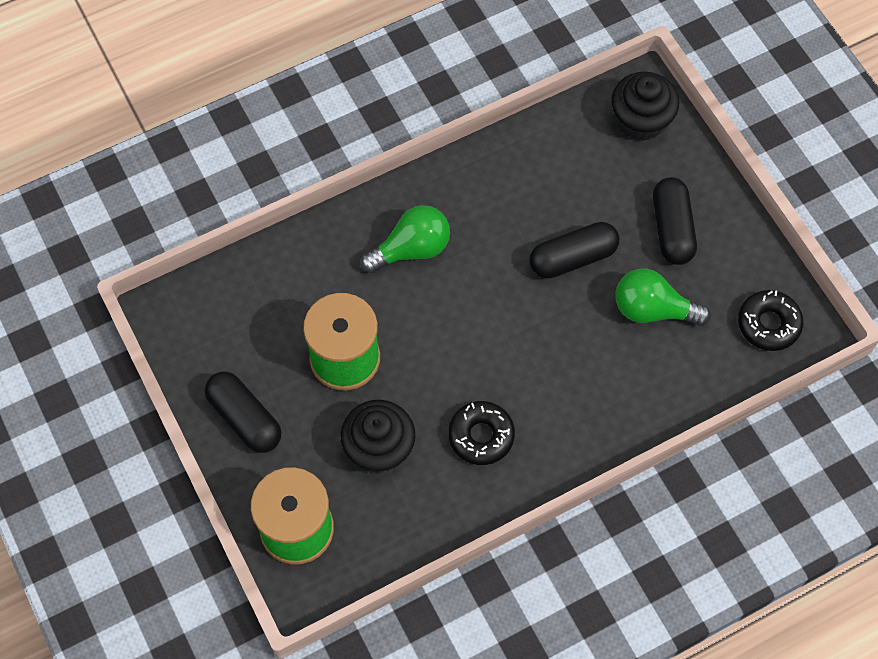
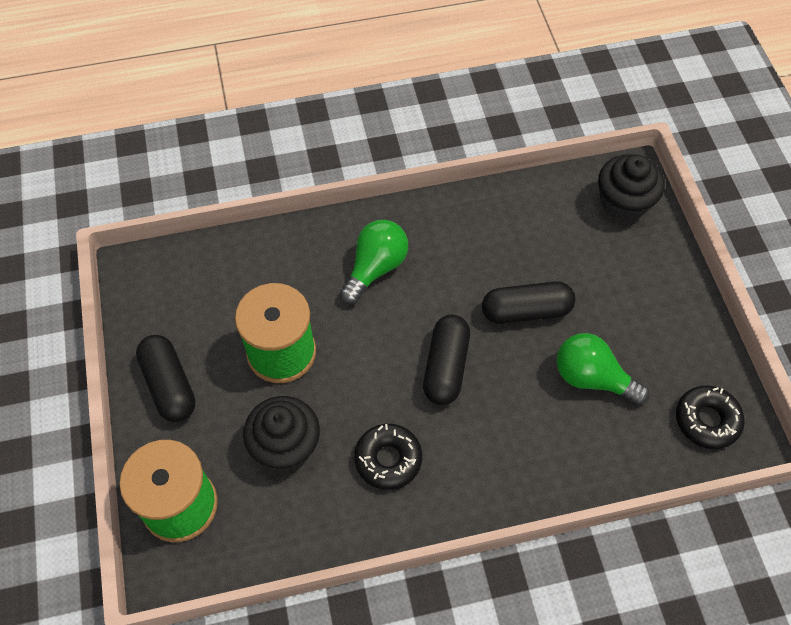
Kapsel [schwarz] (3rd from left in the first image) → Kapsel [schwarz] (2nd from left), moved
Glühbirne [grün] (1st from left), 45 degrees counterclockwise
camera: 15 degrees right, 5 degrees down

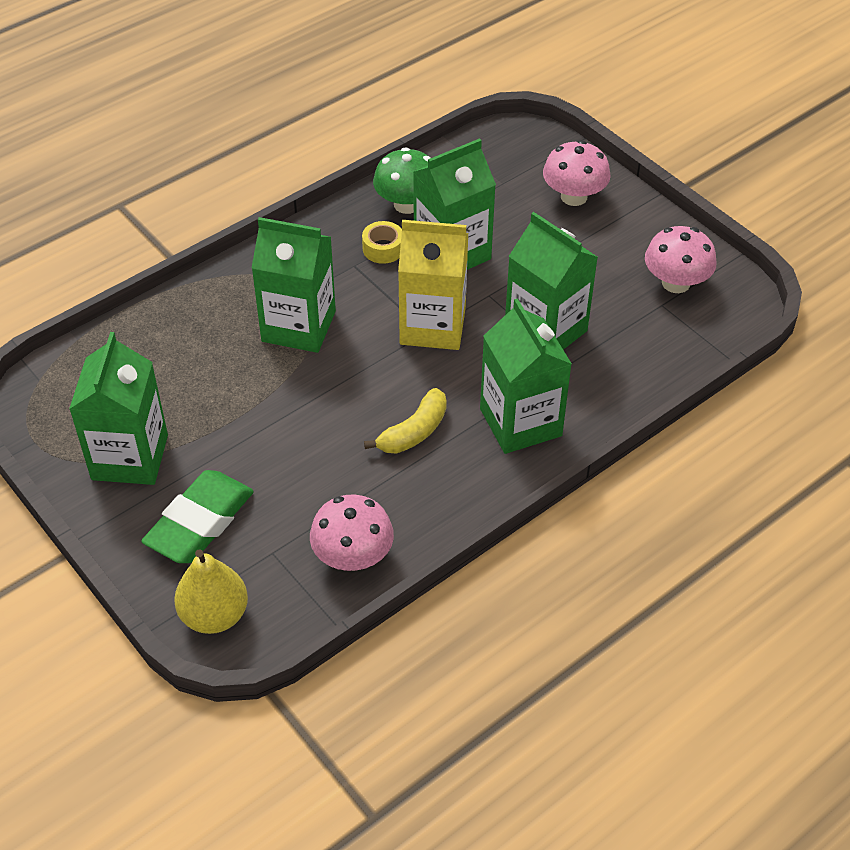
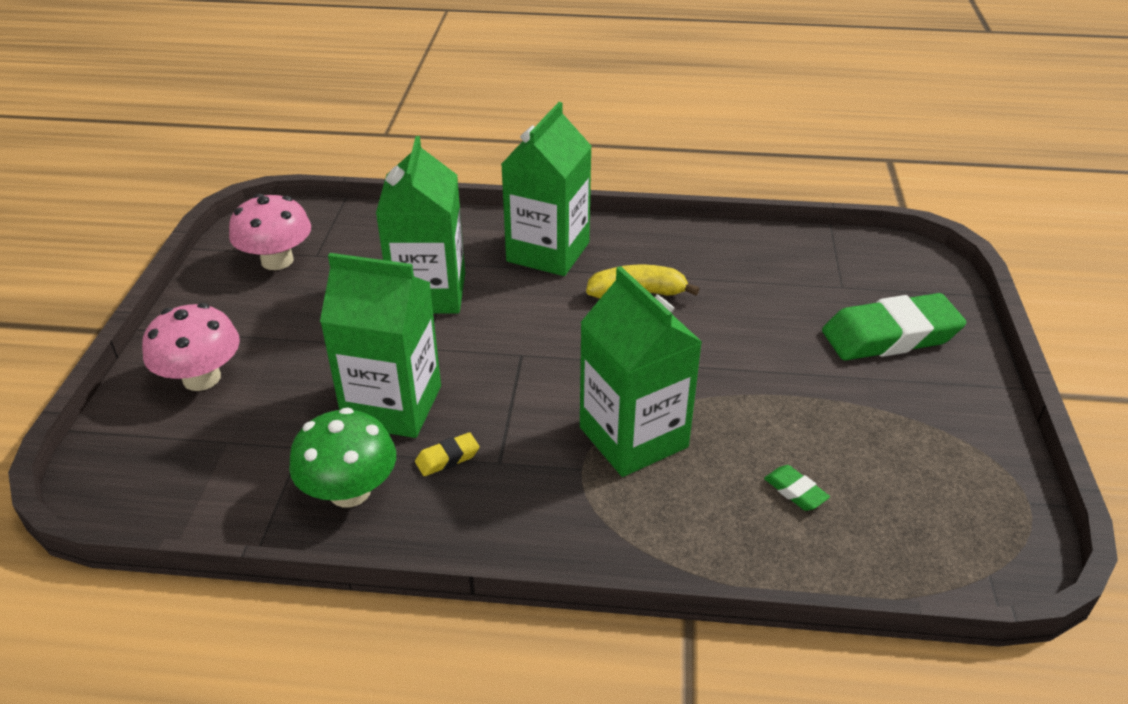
Getränkekarton [grün] (1st from left) → -
Birne [gelb] → -
Pilz [rosa] (1st from left) → -
Getränkekarton [gelb] → -
- → Radiergummi [grün] (1st from left)
Klebeband [gelb] → Radiergummi [gelb]
camera: 135 degrees left, 10 degrees down

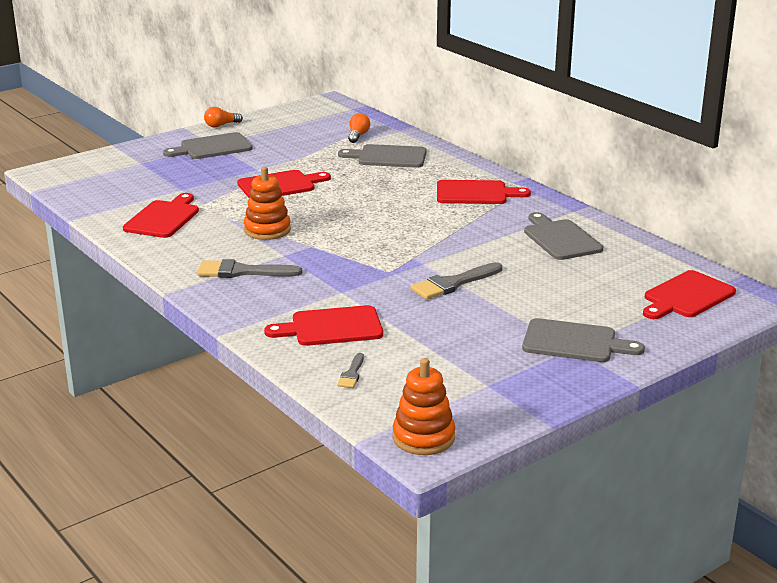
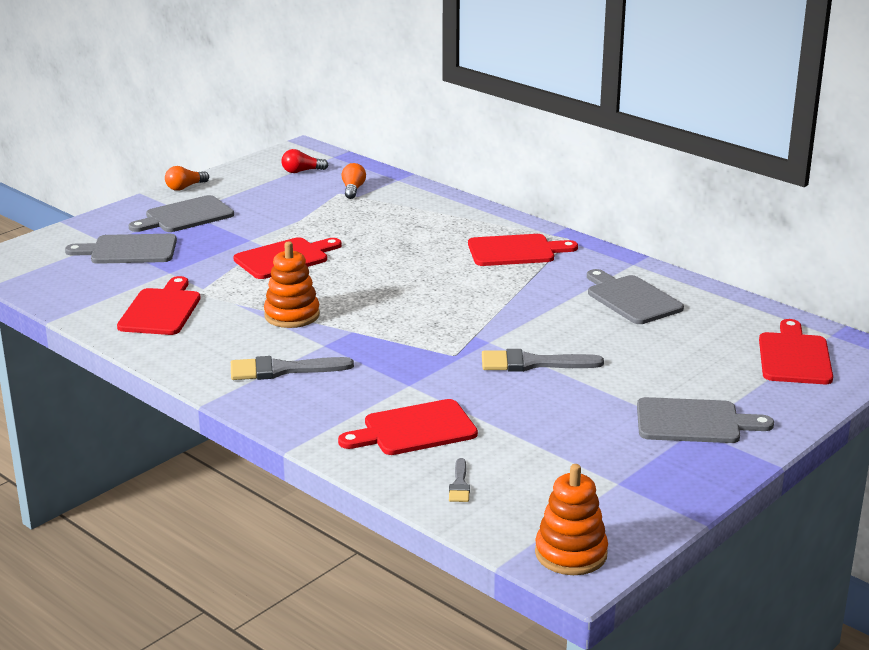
- → Glühbirne [rot]
Schneidebrett [grau] (2nd from left in the first image) → Schneidebrett [grau] (1st from left), moved
Pinsel [grau] (3rd from left), 45 degrees clockwise
Schneidebrett [rot] (5th from left), 150 degrees clockwise
camera: 10 degrees left, 0 degrees up

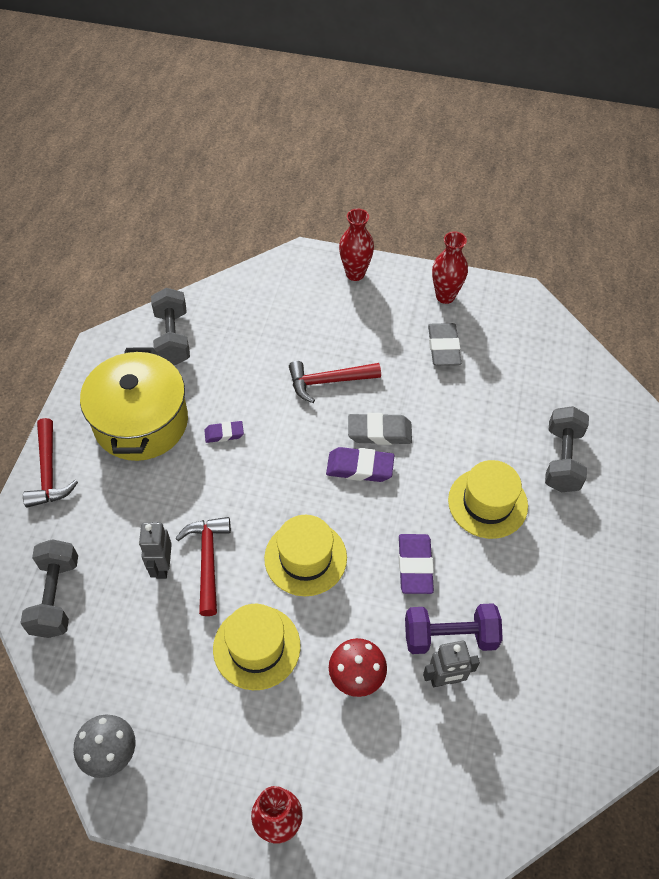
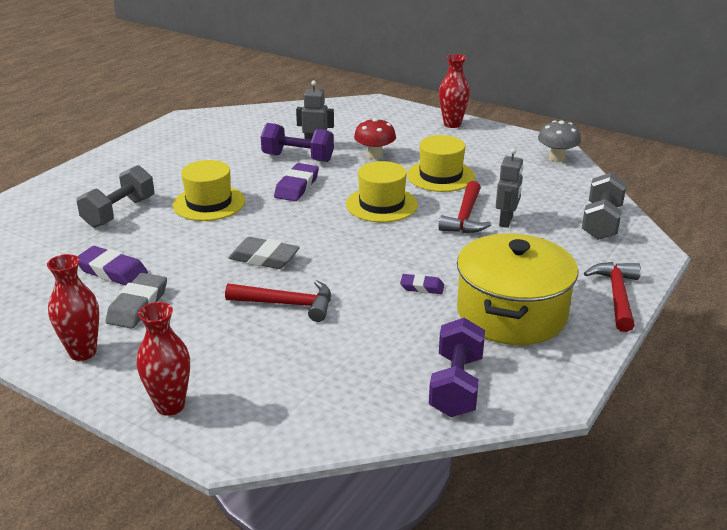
Radiergummi [lila] (2nd from left in the first image) → Radiergummi [lila] (1st from left), moved
Hantel [grau] (2nd from left) → Hantel [lila] (2nd from left)
camera: 160 degrees left, 25 degrees down

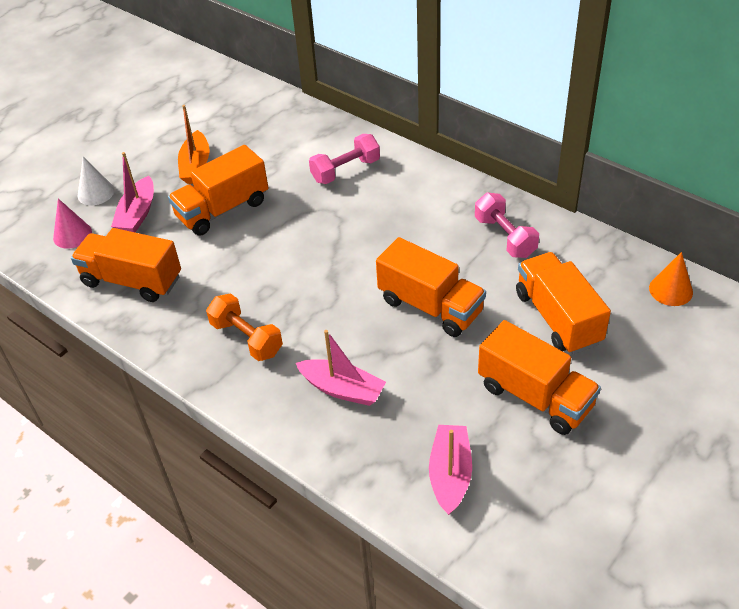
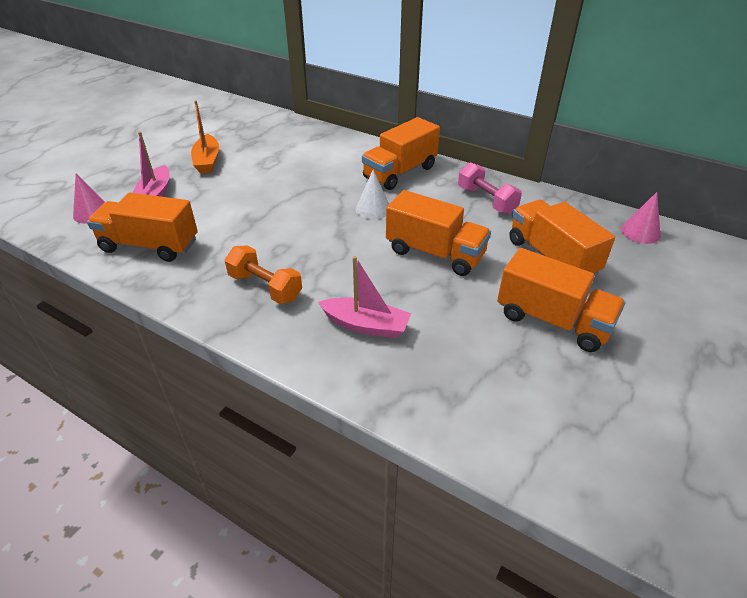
Hantel [rosa] (1st from left) → -
Boot [rosa] (3rd from left) → -
Kegel [weiß], moved
Lastwagen [orange] (2nd from left), moved
Kegel [orange] → Kegel [rosa] (2nd from left)
camera: 10 degrees left, 5 degrees down

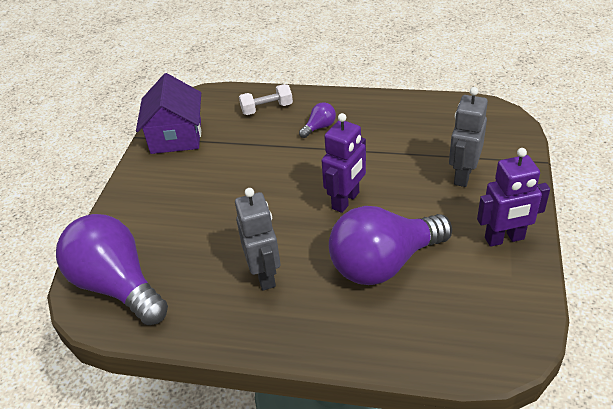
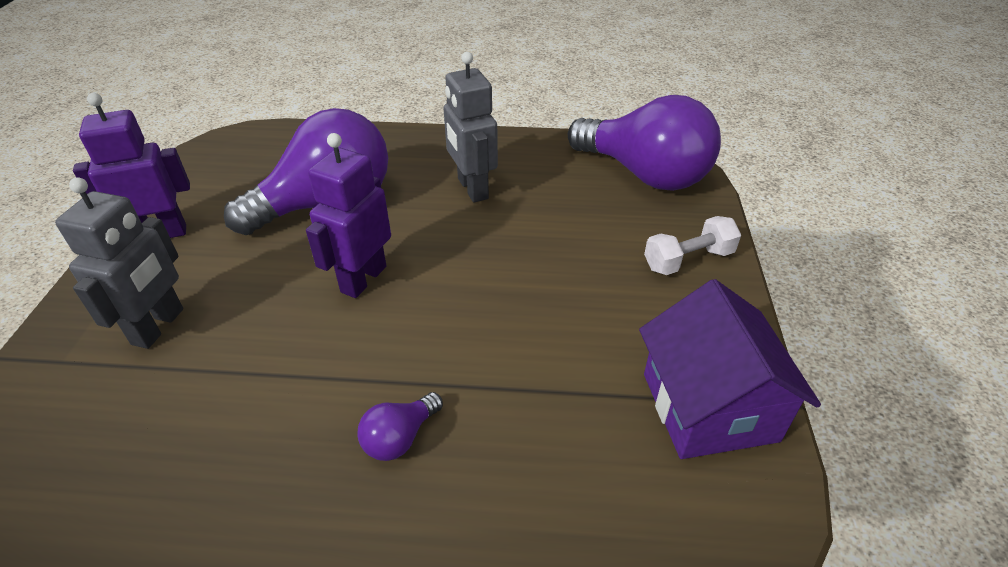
Hantel [weiß], moved
camera: 170 degrees right, 0 degrees up

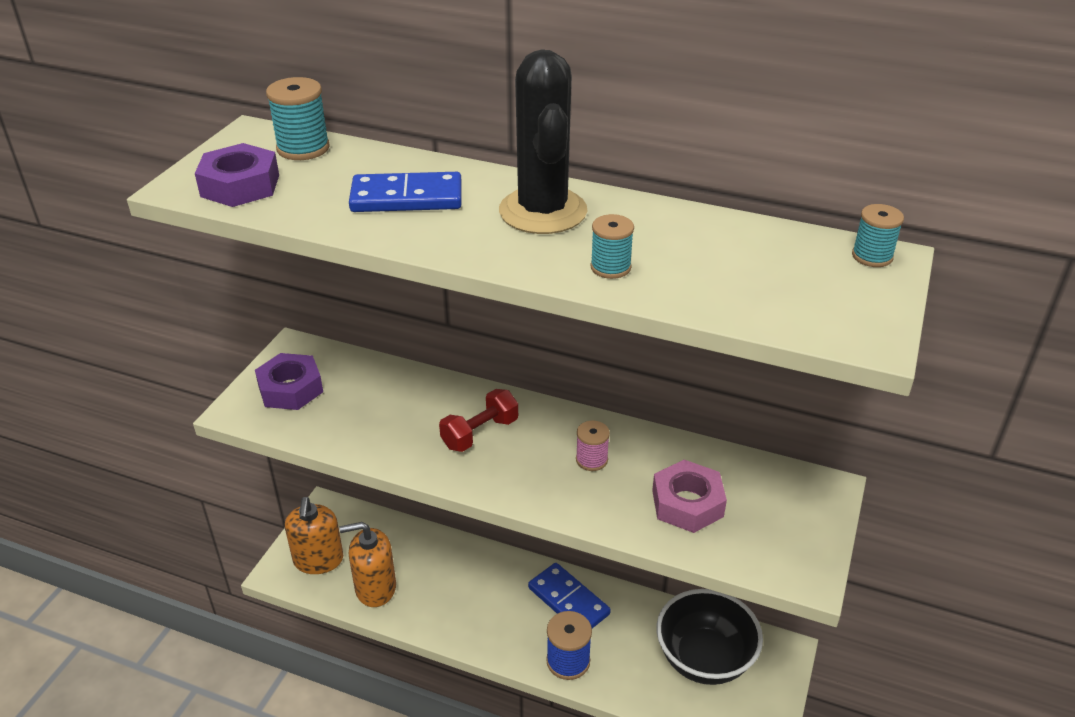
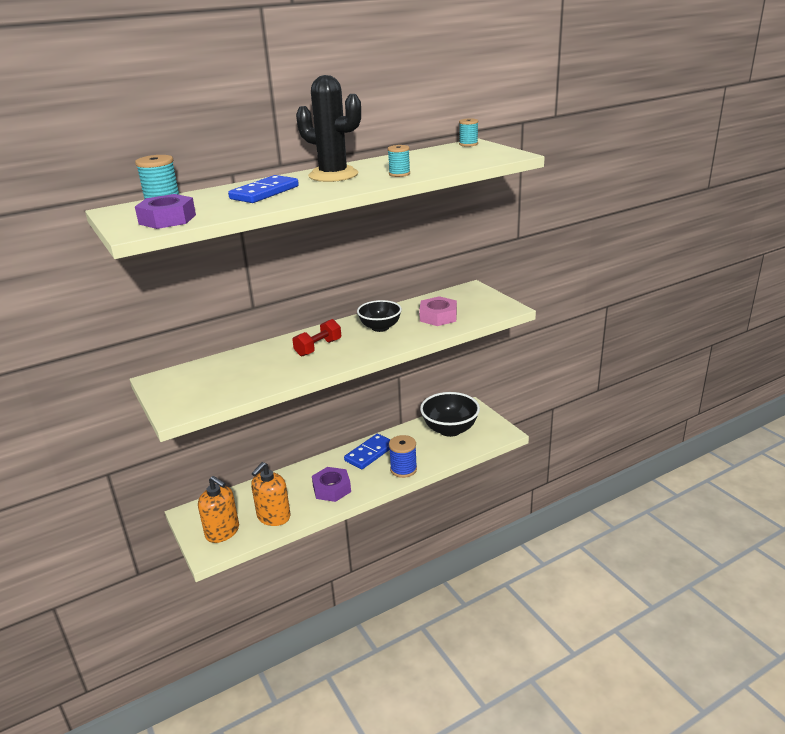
Sechskantmutter [lila] (2nd from left), moved
Garnrolle [rosa] → Schüssel [schwarz] (1st from left)
Hantel [rot], 45 degrees clockwise
Dominostein [blau] (2nd from left), 45 degrees counterclockwise
camera: 50 degrees left, 10 degrees down

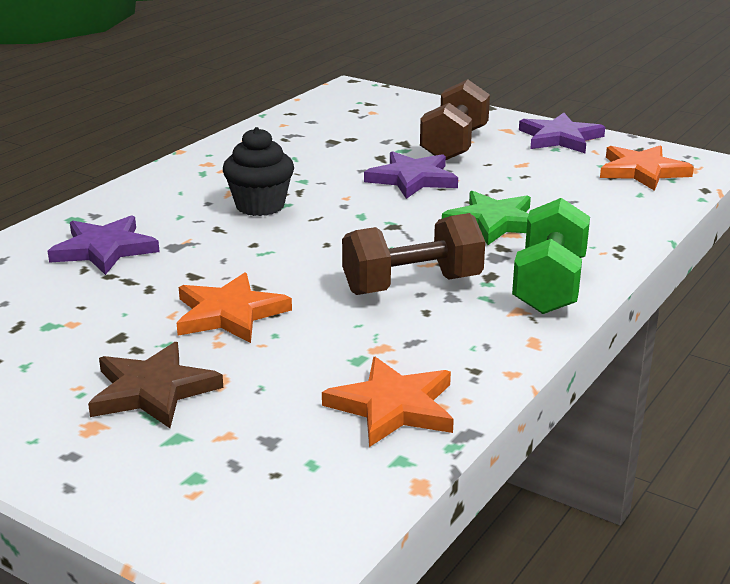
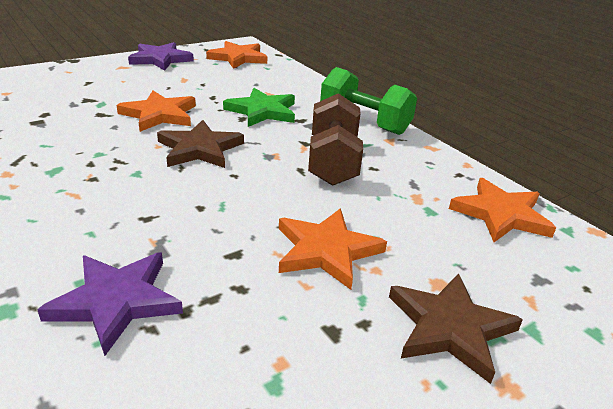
Muffin [schwarz] → -
Hantel [braun] (2nd from left) → -
- → Stern [braun] (1st from left)
Stern [lila] (2nd from left) → Stern [orange] (1st from left)
camera: 70 degrees left, 5 degrees up

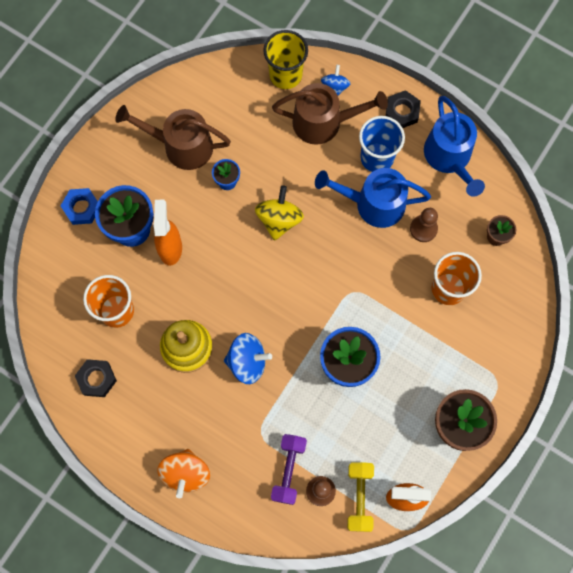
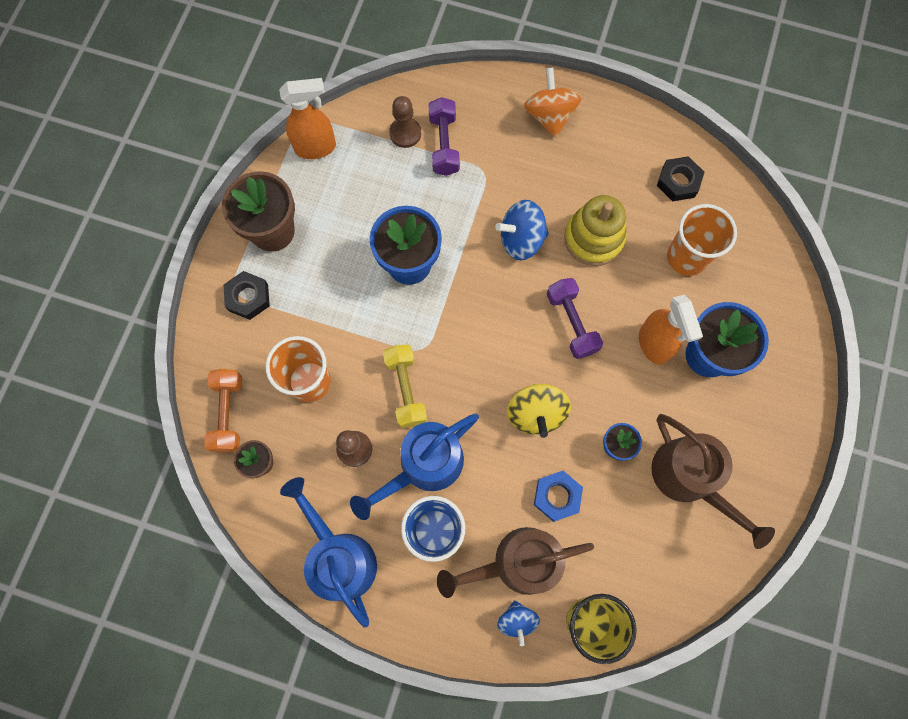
- → Hantel [orange]
- → Hantel [lila] (2nd from left)
Sechskantmutter [blau], moved
Hantel [gelb], moved
Sechskantmutter [schwarz] (2nd from left in the first image) → Sechskantmutter [schwarz] (1st from left), moved
Gießkanne [braun] (1st from left in the first image) → Gießkanne [braun] (2nd from left), 60 degrees clockwise
Gießkanne [blau] (1st from left in the first image) → Gießkanne [blau] (2nd from left), 150 degrees clockwise
camera: 165 degrees right, 0 degrees up

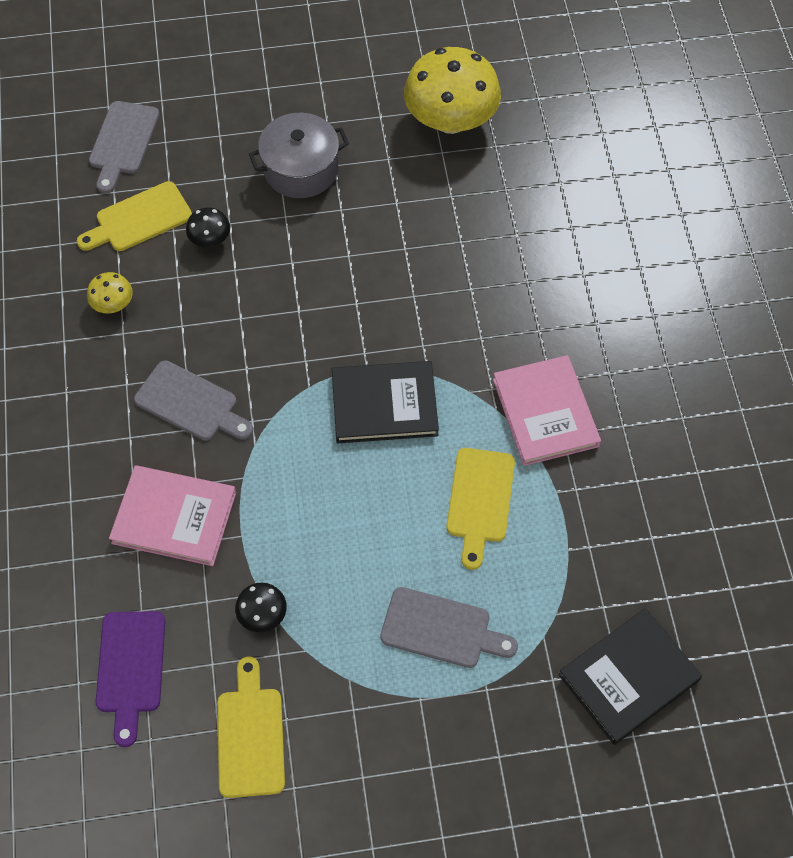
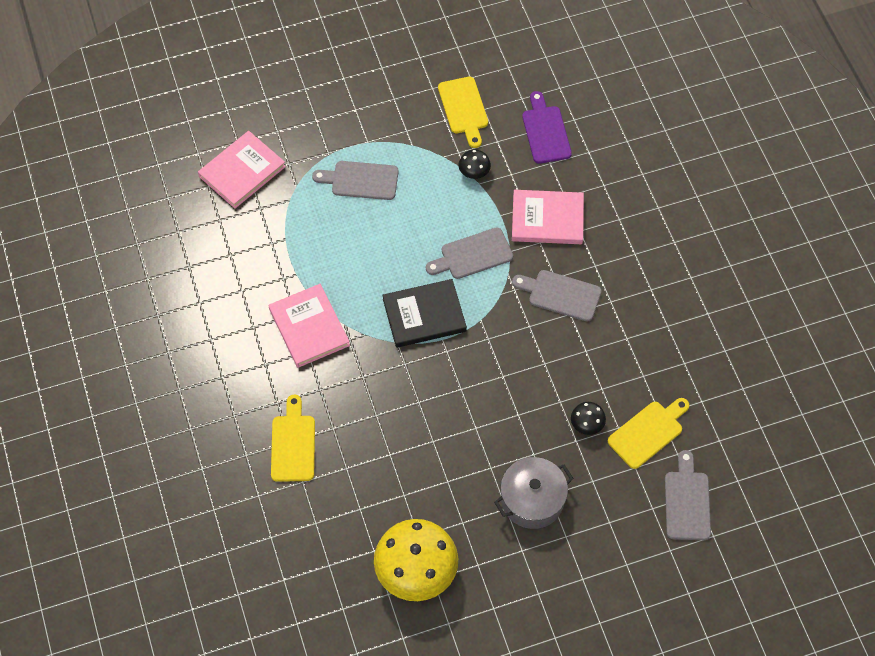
Pilz [gelb] (1st from left) → -
- → Schneidebrett [grau] (2nd from left)
Schneidebrett [gelb] (3rd from left in the first image) → Schneidebrett [gelb] (1st from left), moved
Buch [schwarz] (2nd from left) → Buch [rosa] (1st from left)
camera: 170 degrees right, 0 degrees up

